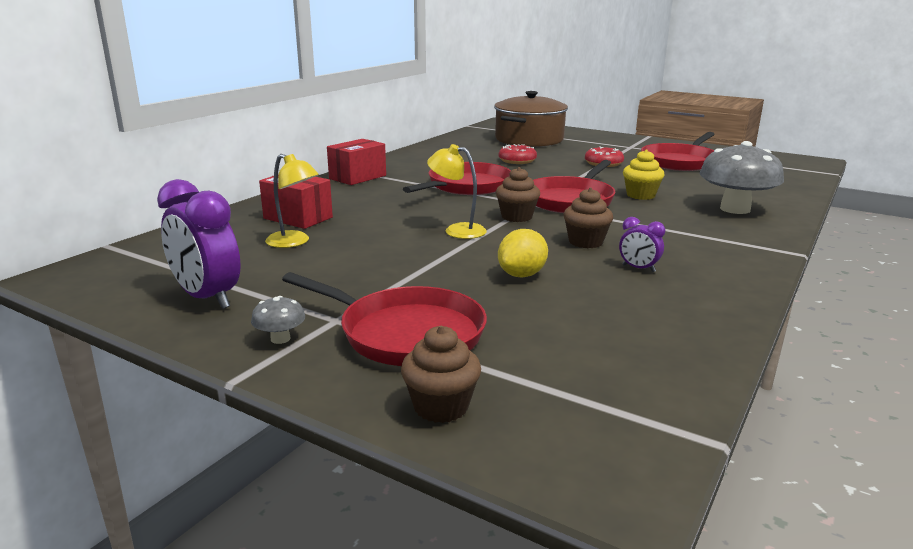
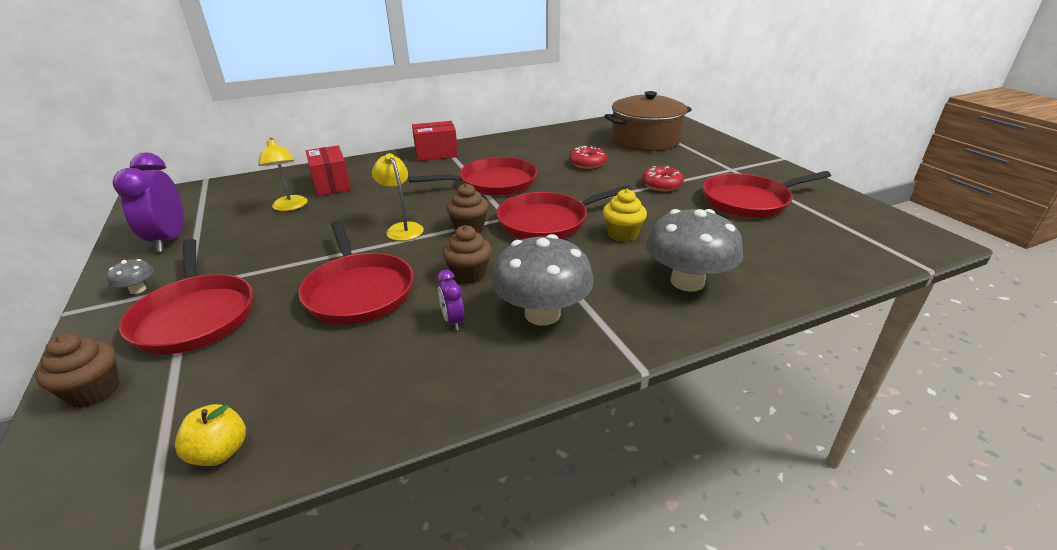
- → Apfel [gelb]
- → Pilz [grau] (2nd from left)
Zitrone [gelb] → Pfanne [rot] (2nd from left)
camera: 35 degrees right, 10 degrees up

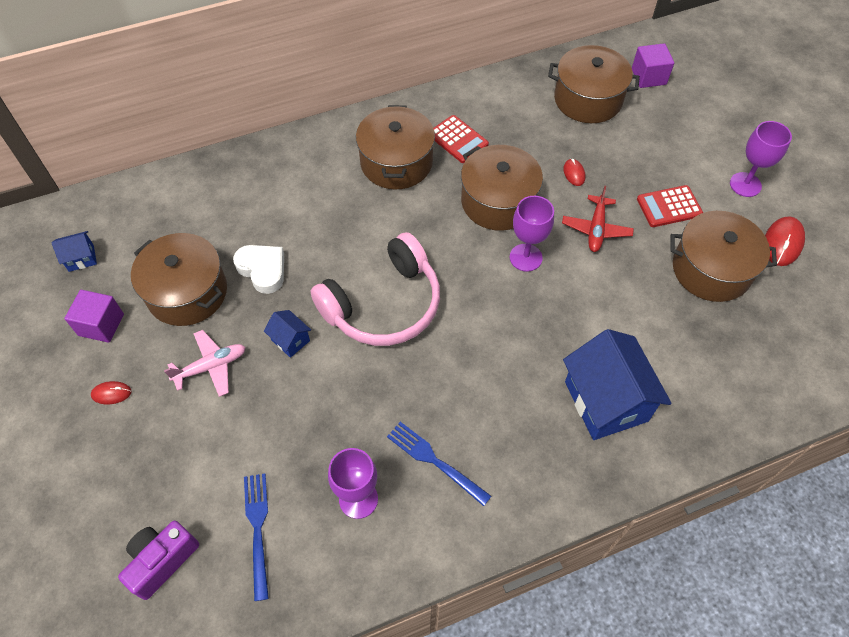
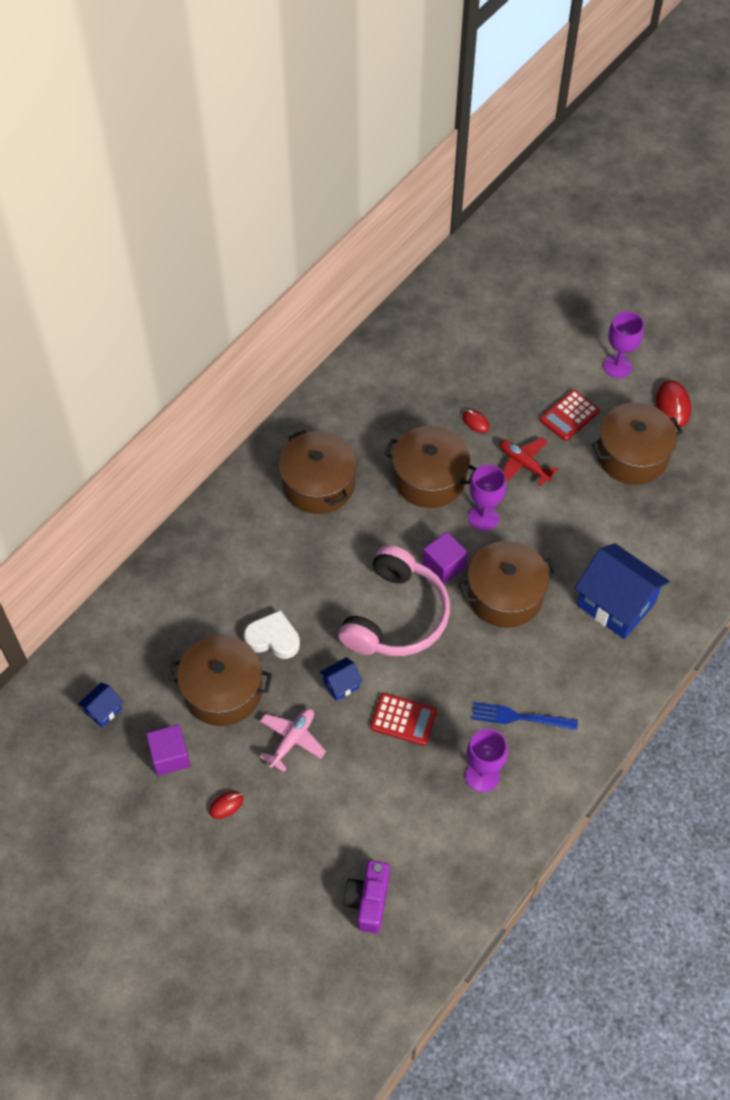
Gabel [blau] (1st from left) → -
Taschenrechner [rot] (1st from left), moved
Kochtopf [braun] (4th from left), moved
Kubus [lila] (2nd from left), moved
Haus [blau] (2nd from left), 45 degrees counterclockwise
Flugzeug [rot], 150 degrees clockwise
camera: 30 degrees left, 0 degrees up

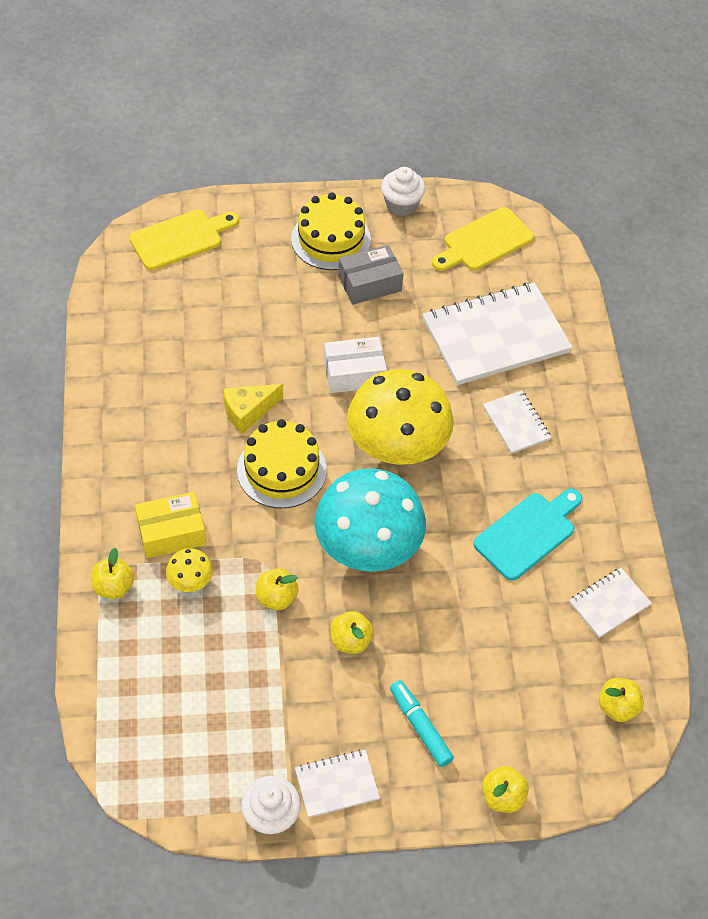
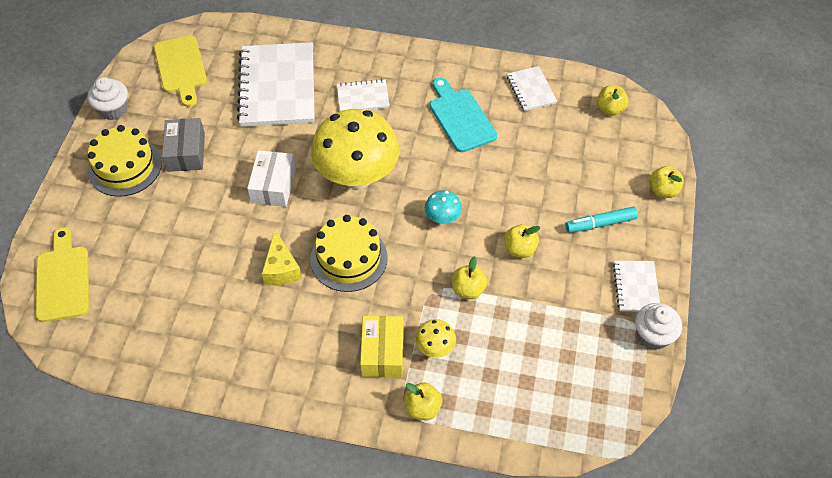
Pilz [türkis], x0.42
camera: 70 degrees left, 0 degrees up

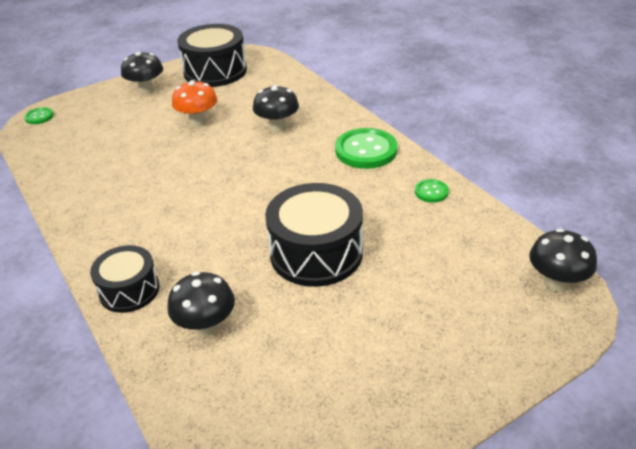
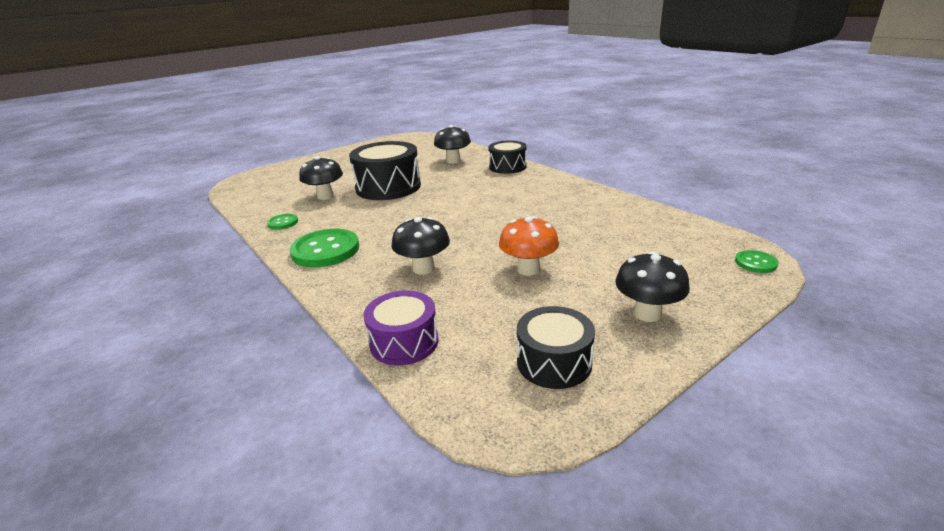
- → Trommel [lila]
Pilz [schwarz] (4th from left in the first image) → Pilz [schwarz] (1st from left), moved
Trommel [schwarz] (2nd from left in the first image) → Trommel [schwarz] (3rd from left), x0.61
camera: 175 degrees right, 10 degrees down

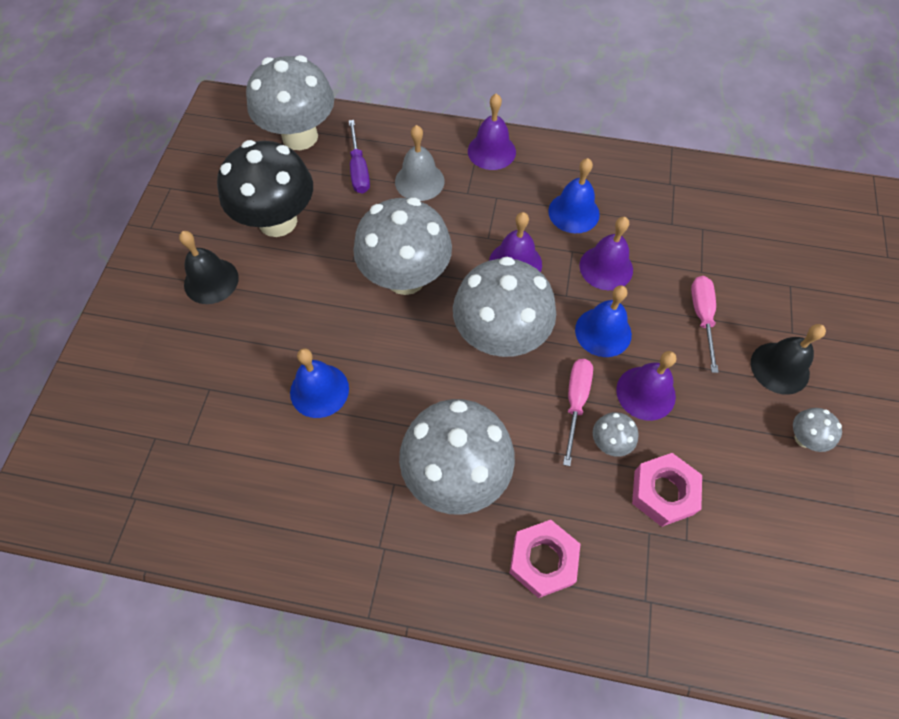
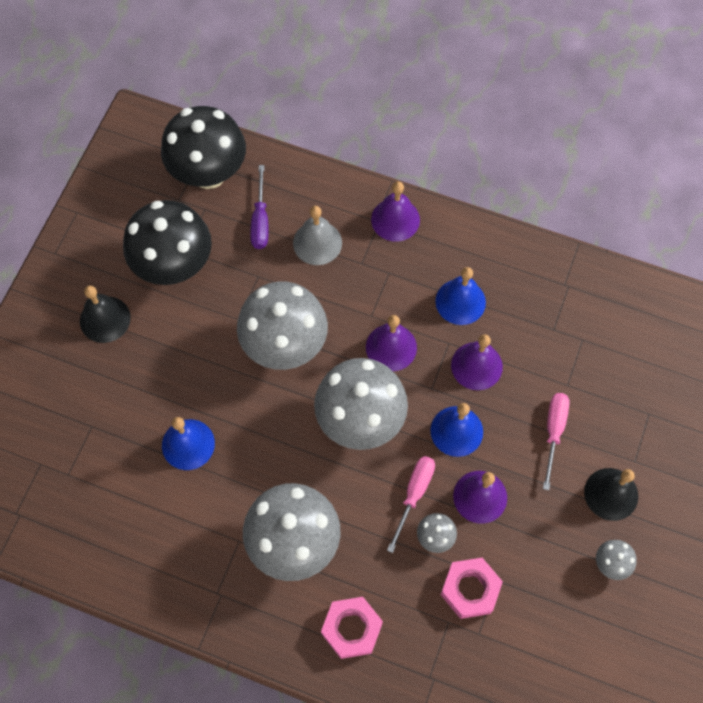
Pilz [grau] (1st from left) → Pilz [schwarz] (2nd from left)
camera: 10 degrees right, 5 degrees up

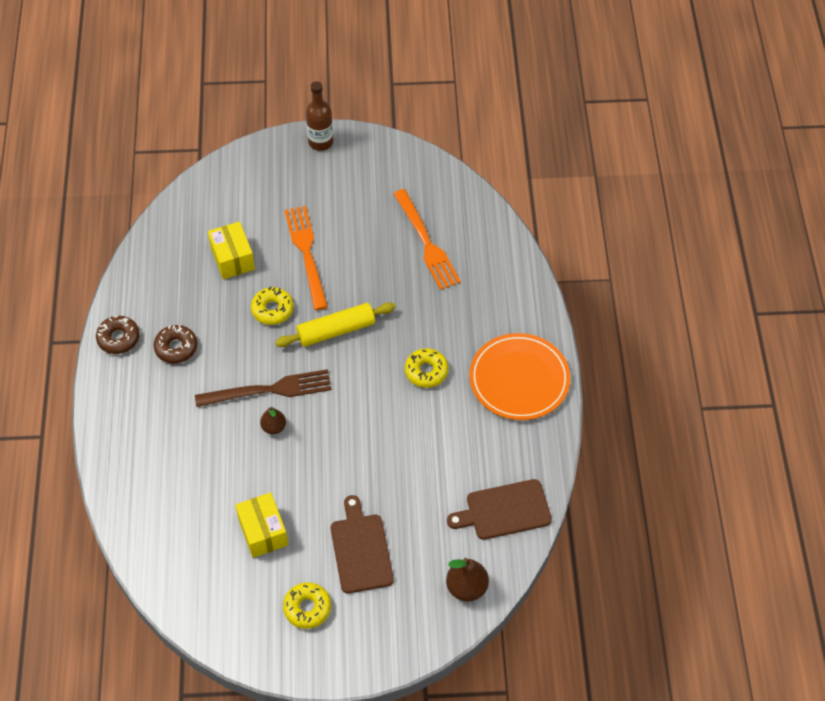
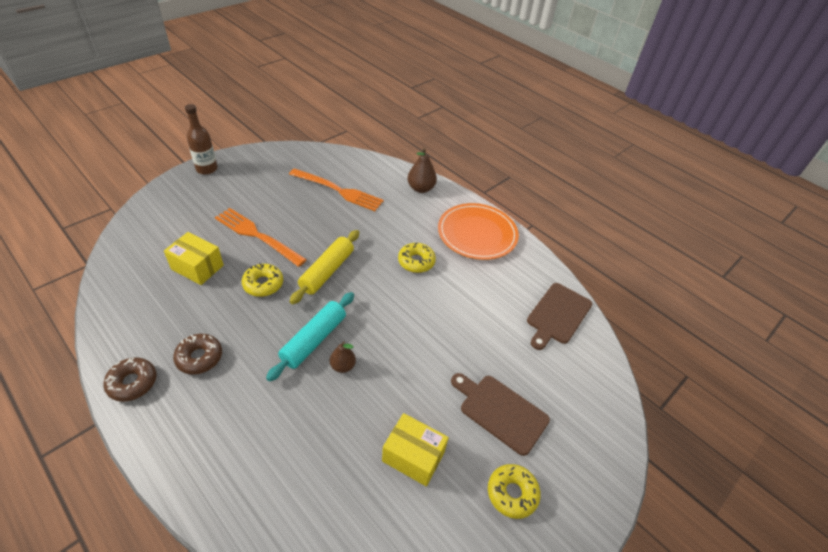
Birne [braun] (2nd from left), moved
Gabel [braun] → Nudelholz [türkis]
camera: 45 degrees left, 10 degrees down

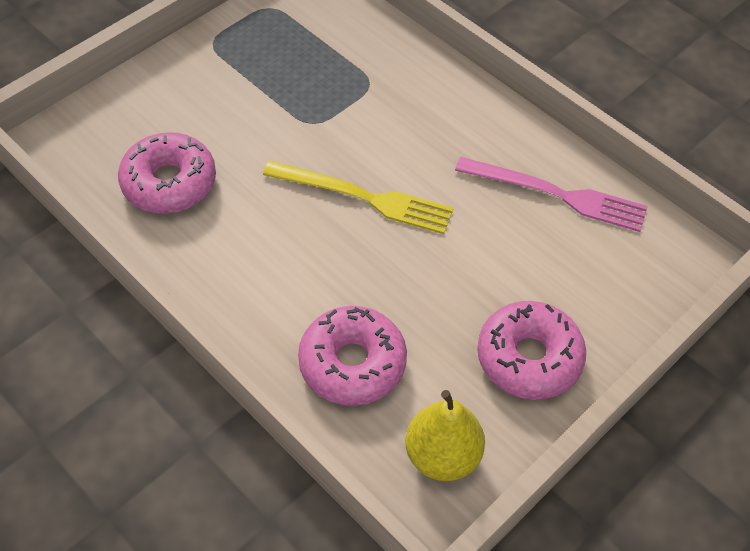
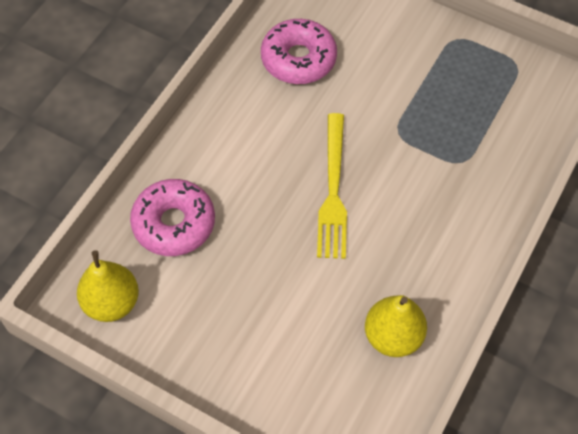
Donut [rosa] (3rd from left) → -
Gabel [rosa] → Birne [gelb] (2nd from left)
camera: 75 degrees right, 5 degrees up

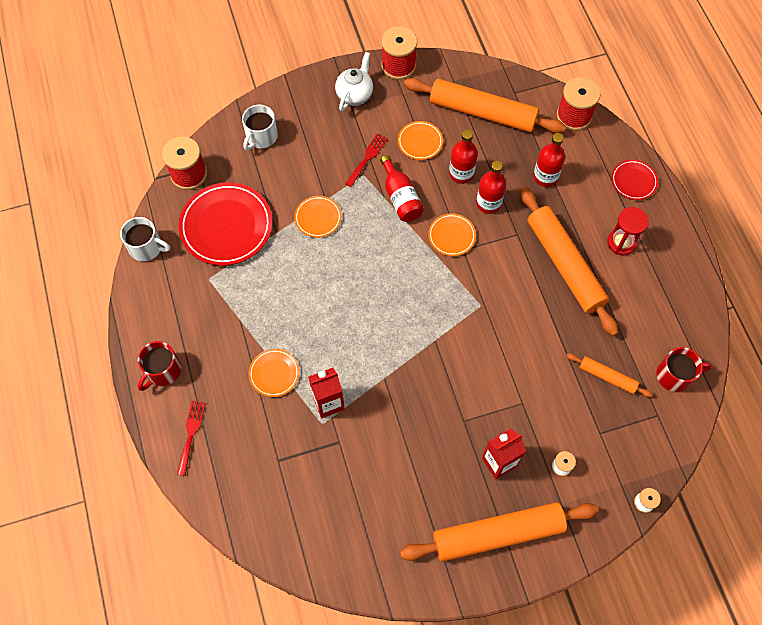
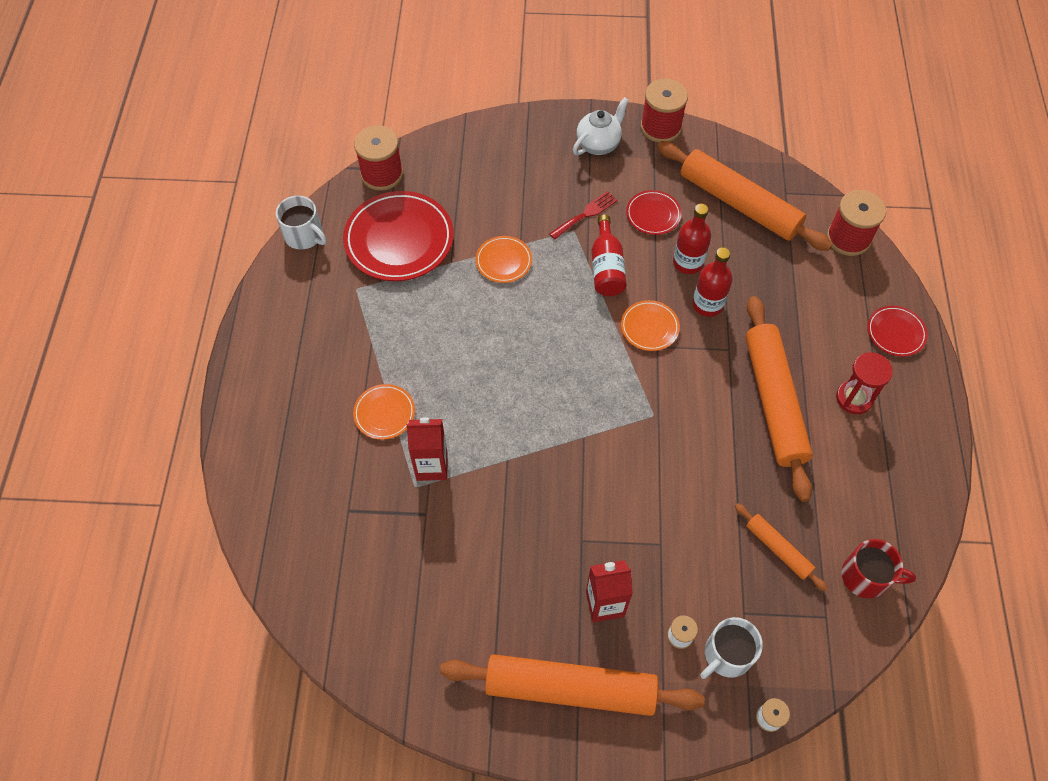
Tasse [rot] (1st from left) → -
Gabel [rot] (1st from left) → -
Flasche [rot] (4th from left) → -
Tasse [weiß] (2nd from left), moved
Teller [orange] (3rd from left) → Teller [rot] (2nd from left)
camera: 20 degrees right, 5 degrees down

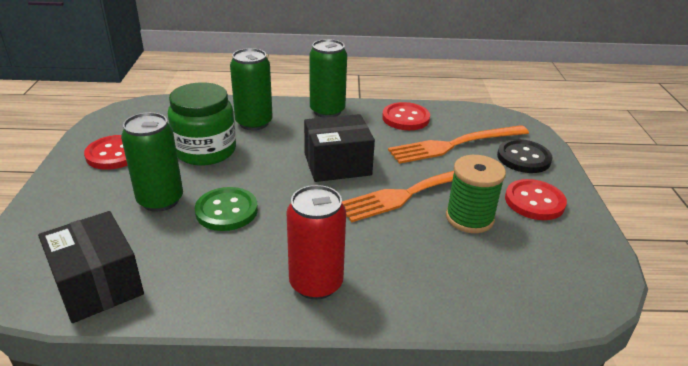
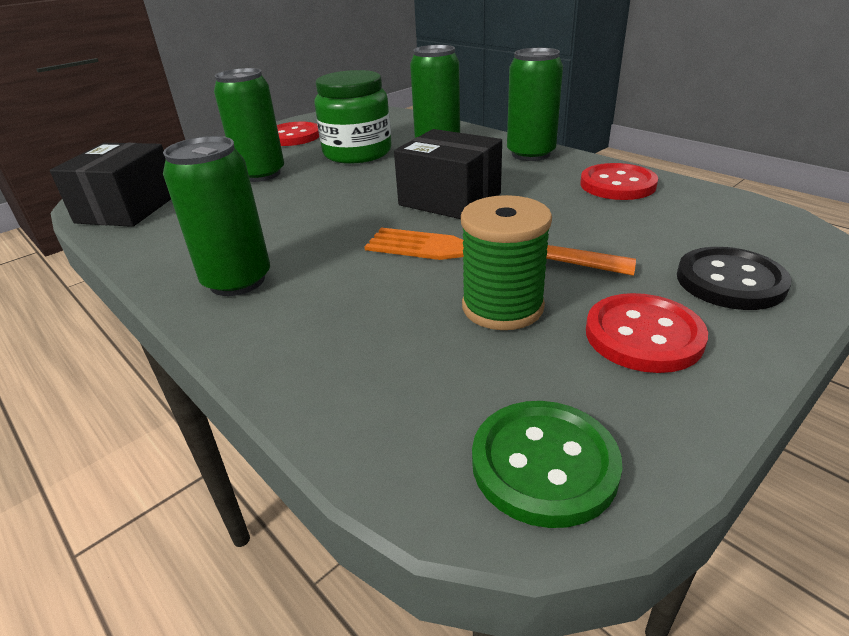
Gabel [orange] (2nd from left) → -
Knopf [grün], moved
Dose [rot] → Dose [grün] (1st from left)
camera: 50 degrees right, 0 degrees up

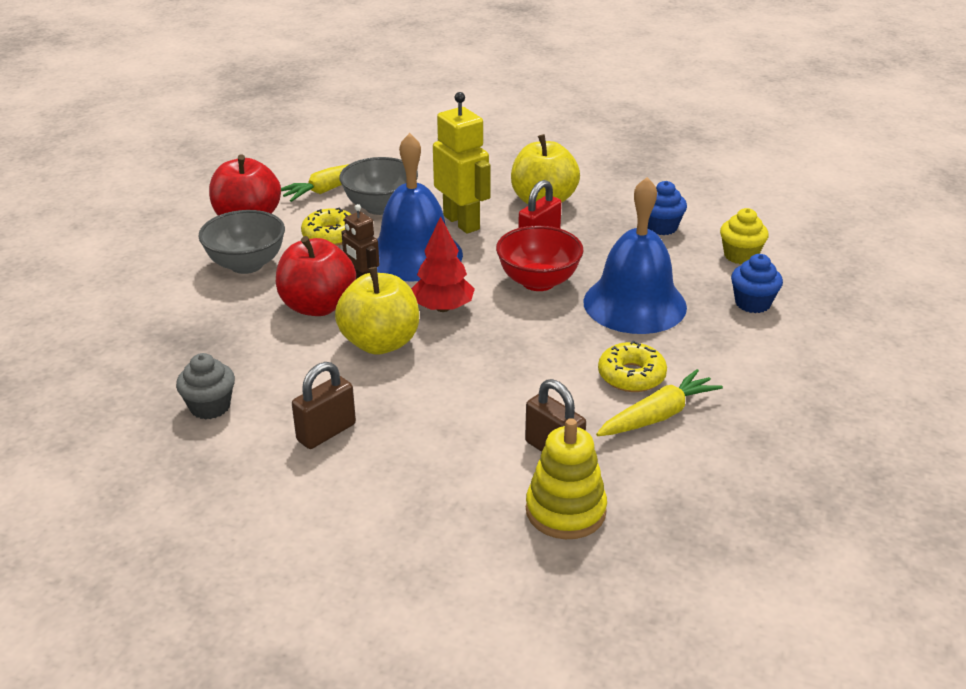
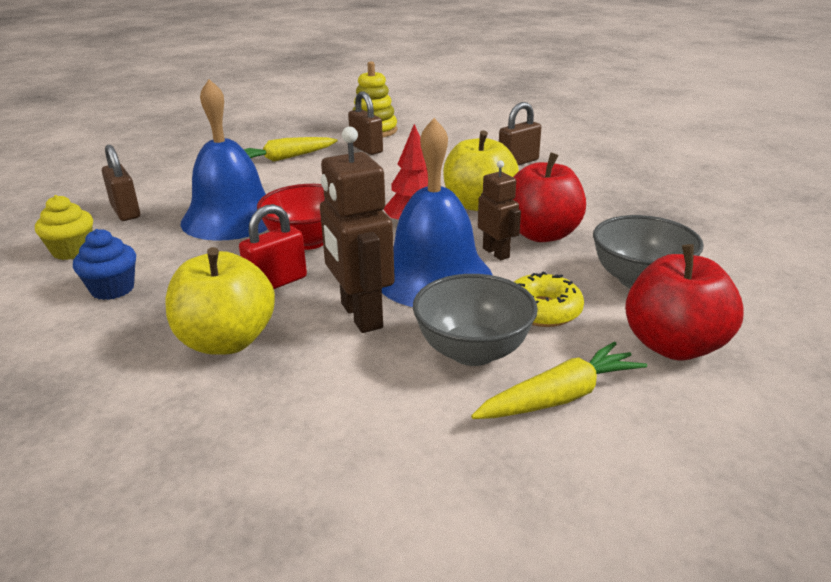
Muffin [grau] → -
Donut [gelb] (2nd from left) → -
Muffin [blau] (2nd from left) → Vorhängeschloss [braun] (1st from left)
Roboter [gelb] → Roboter [braun] (1st from left)
camera: 170 degrees left, 5 degrees down

